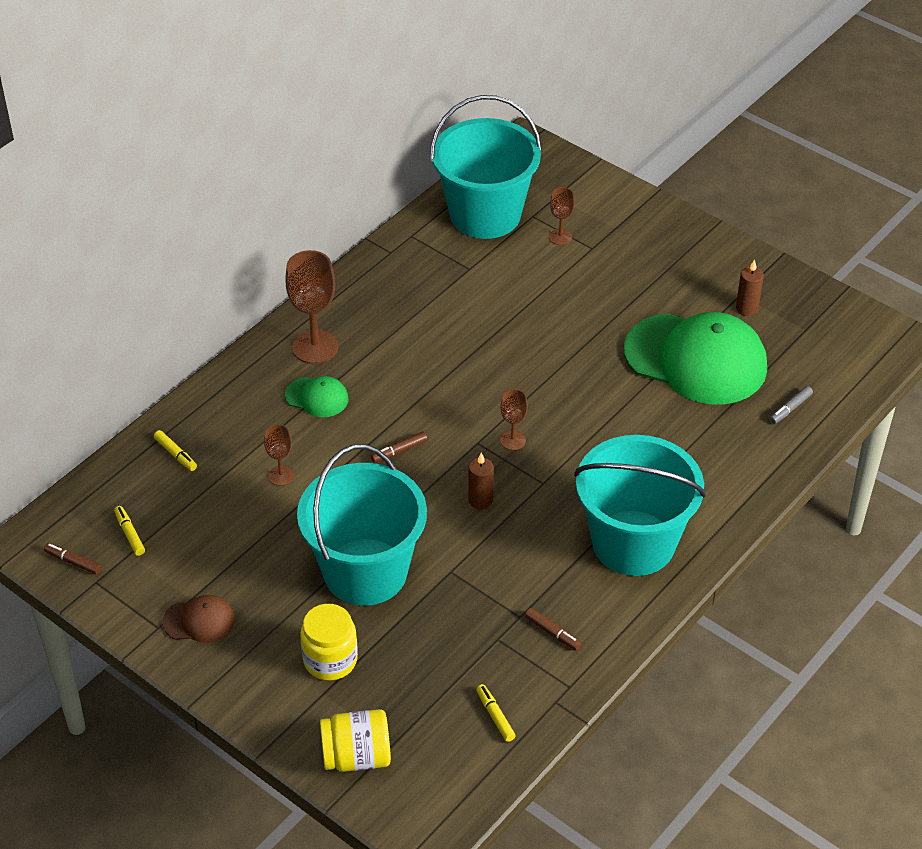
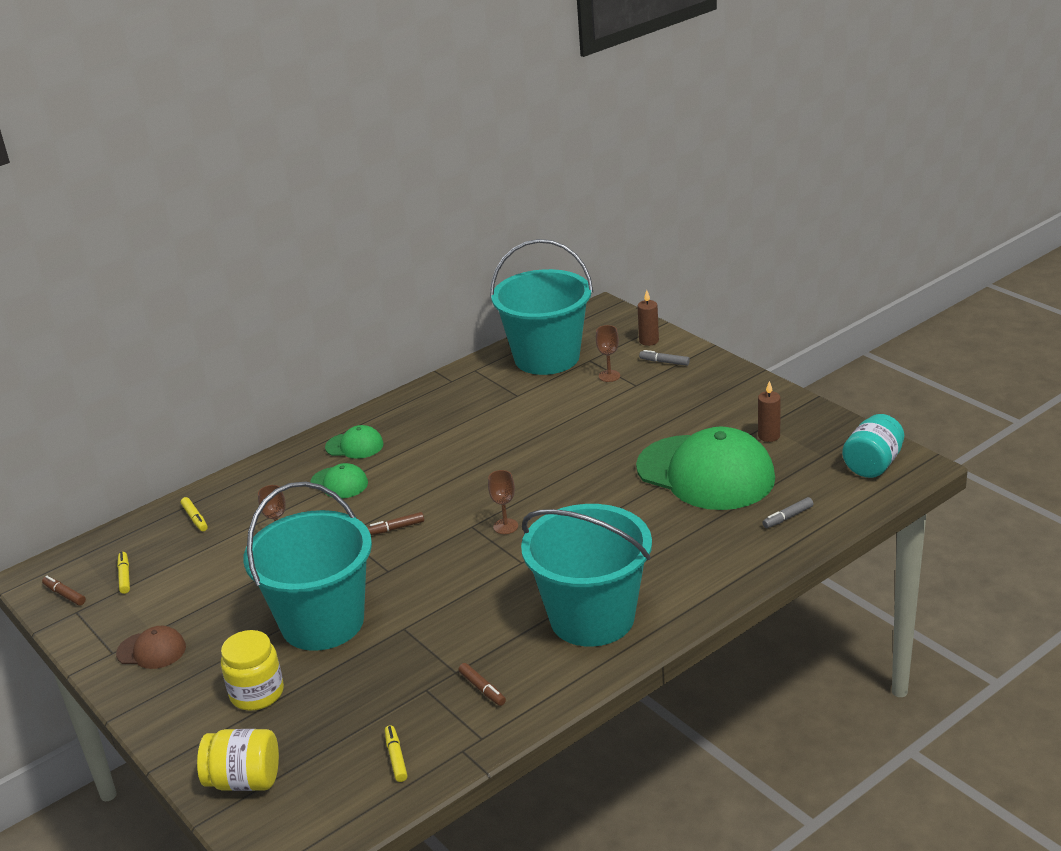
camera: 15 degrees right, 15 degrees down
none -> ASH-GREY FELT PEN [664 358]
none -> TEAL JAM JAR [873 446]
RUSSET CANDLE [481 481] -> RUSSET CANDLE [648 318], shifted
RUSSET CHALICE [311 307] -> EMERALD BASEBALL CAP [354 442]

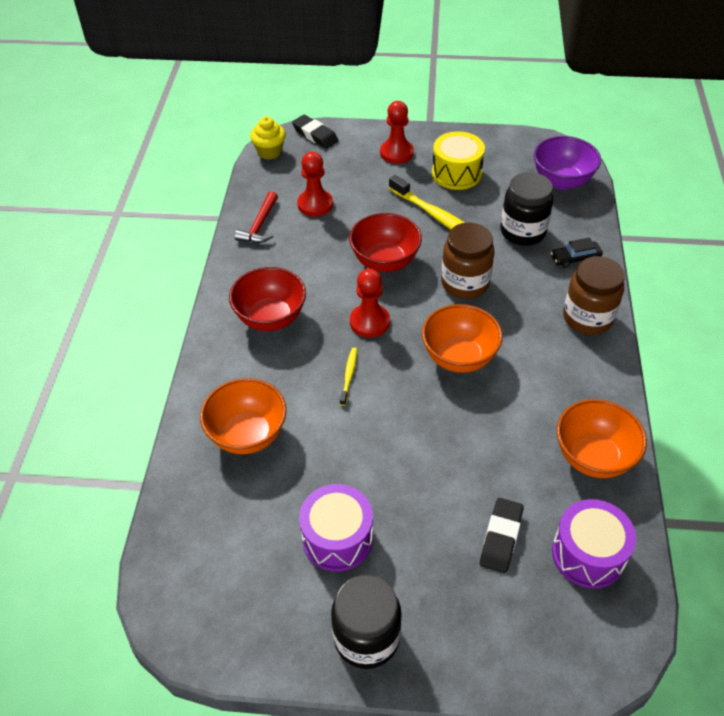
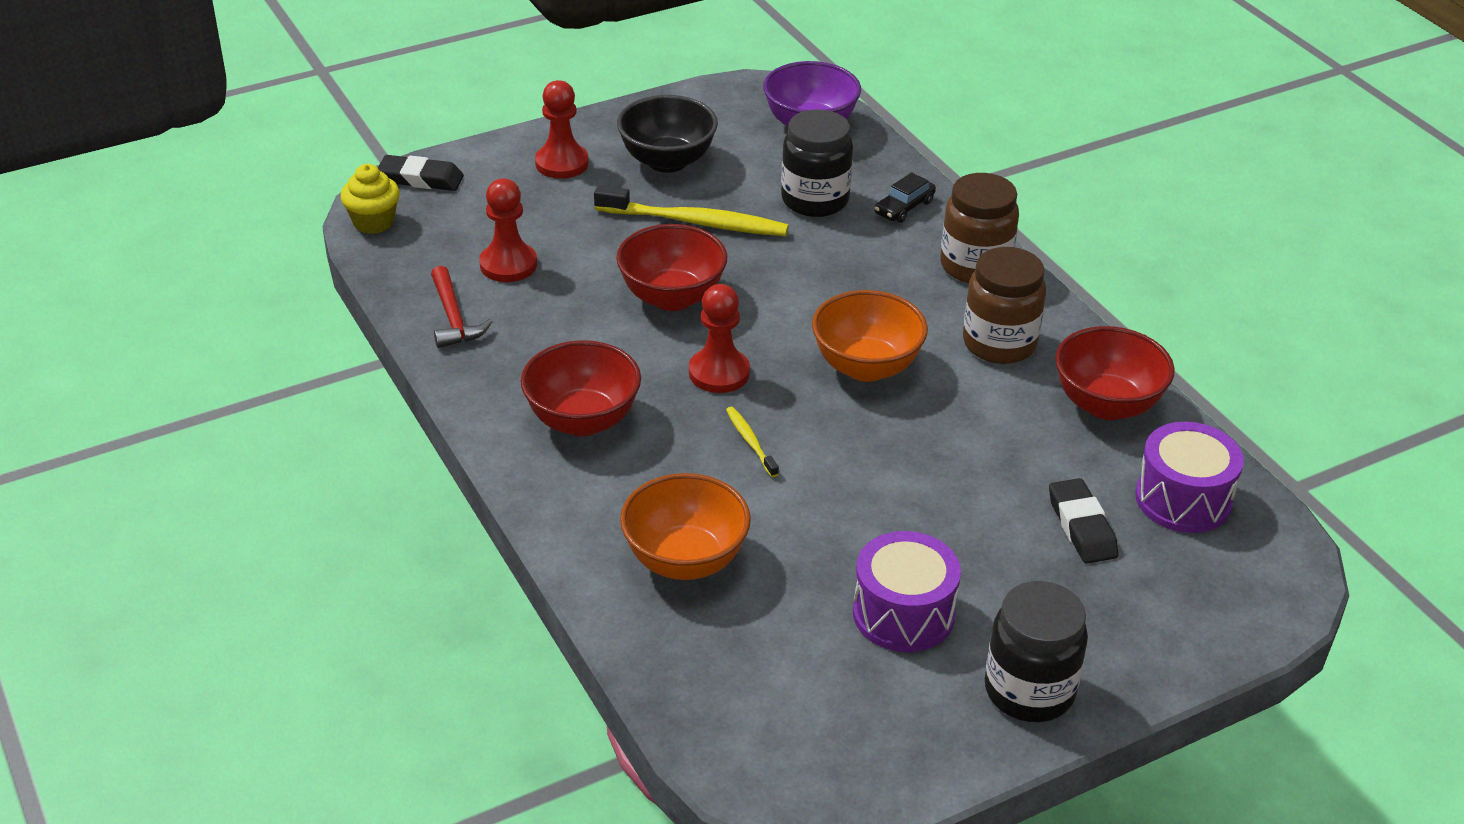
camera: 35 degrees left, 10 degrees down
RUSSET JAM JAR [468 261] -> RUSSET JAM JAR [1004 305], shifted
BRIGHT YELLOW SNARE DRUM [458 160] -> JET-BLACK DEEP DISH [667 134]
ORANGE DEEP DISH [602 438] -> RED DEEP DISH [1115 373]

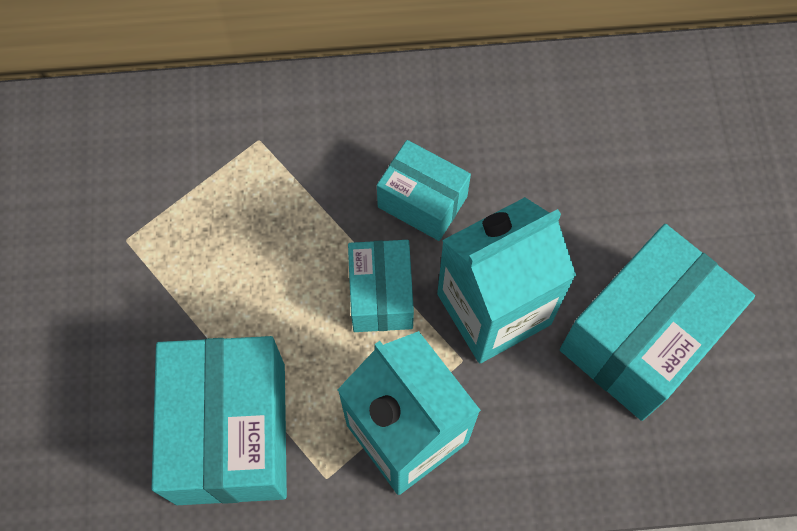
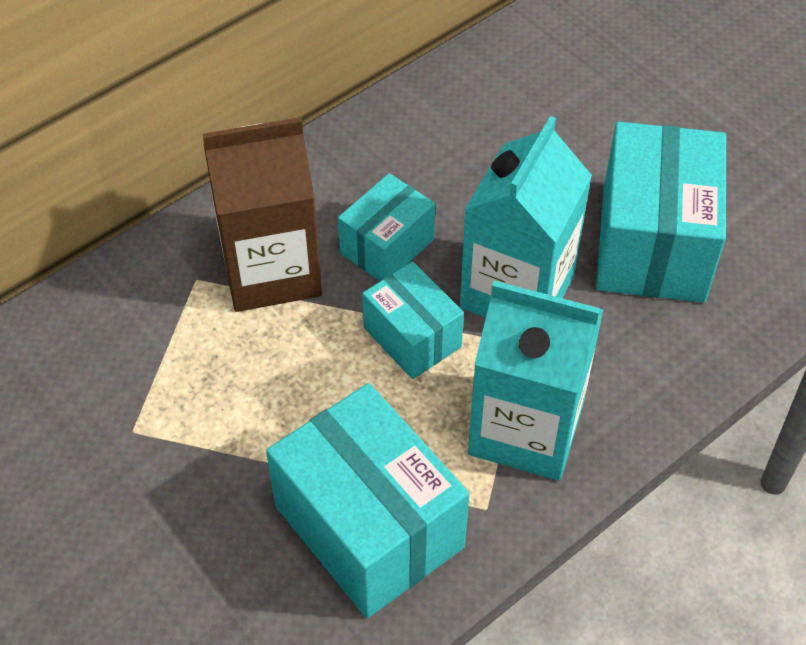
camera: 35 degrees left, 15 degrees down
none -> RUSSET MILK CARTON [262 214]
TEAL BOX [424 190] -> TEAL BOX [386 227], 45 degrees counterclockwise

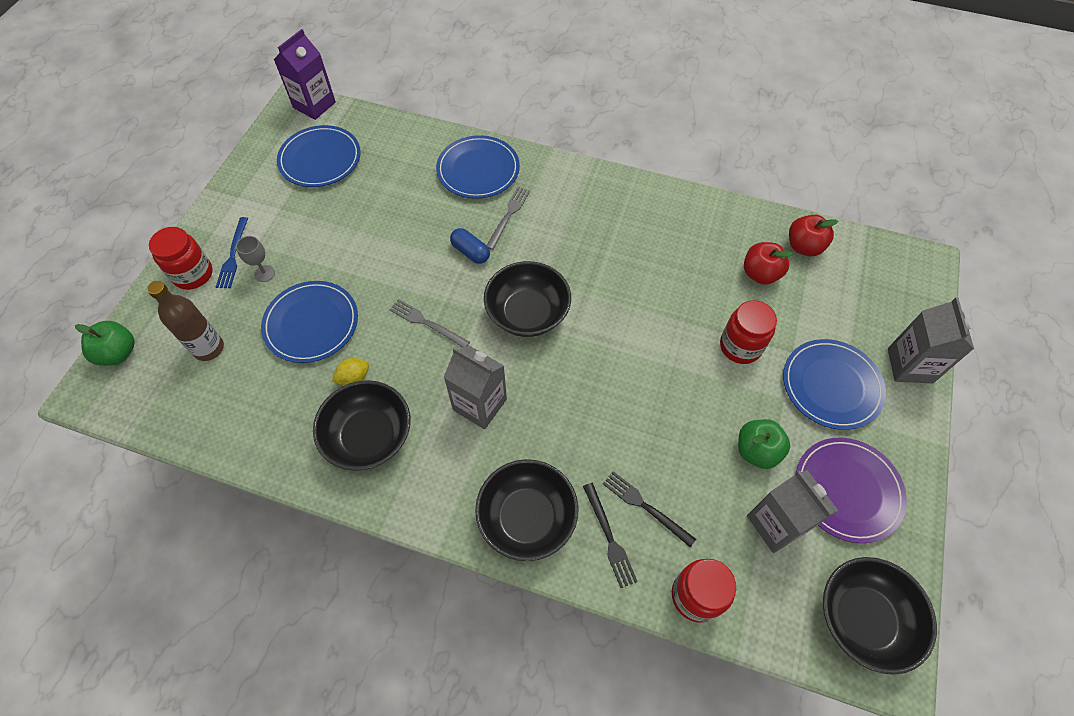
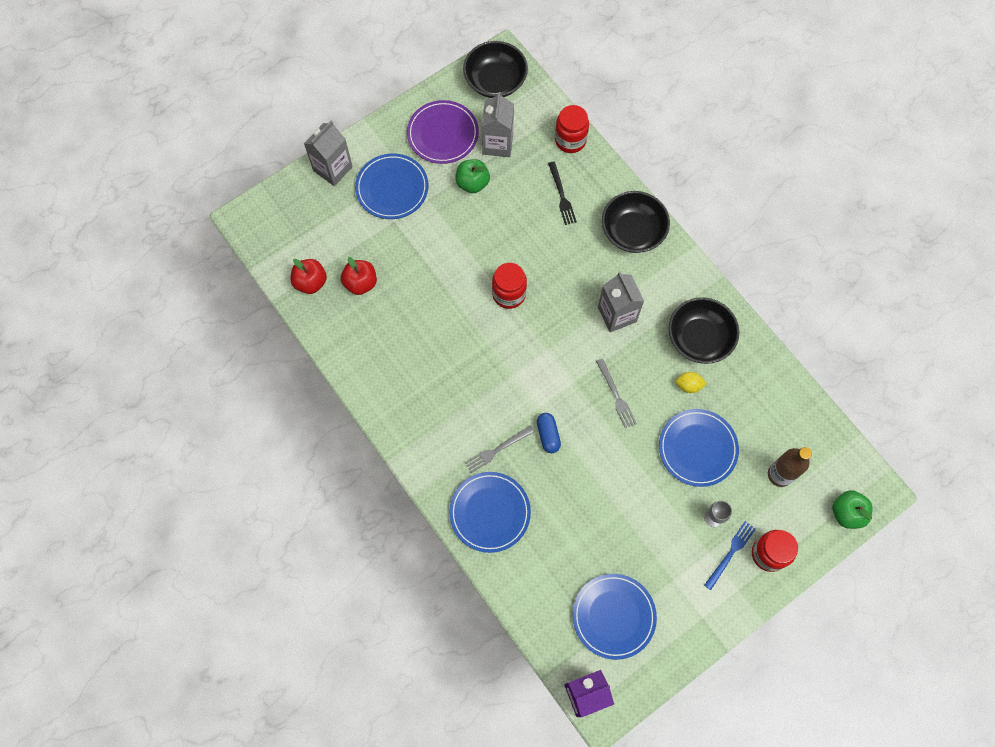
camera: 145 degrees left, 10 degrees up
JET-BLACK DEEP DISH [527 299] -> none
JET-BLACK TABLE FORK [610 535] -> none
RED JAM JAR [748 332] -> RED JAM JAR [509 286], shifted

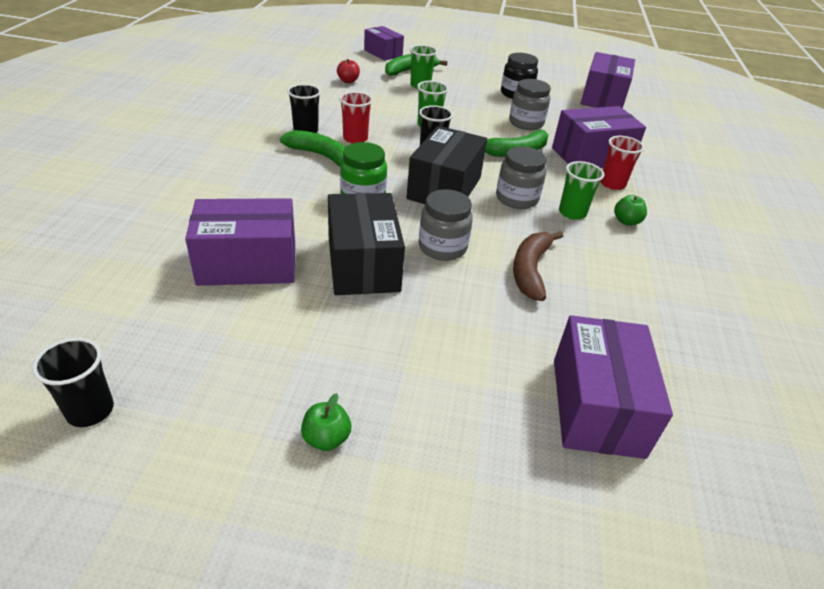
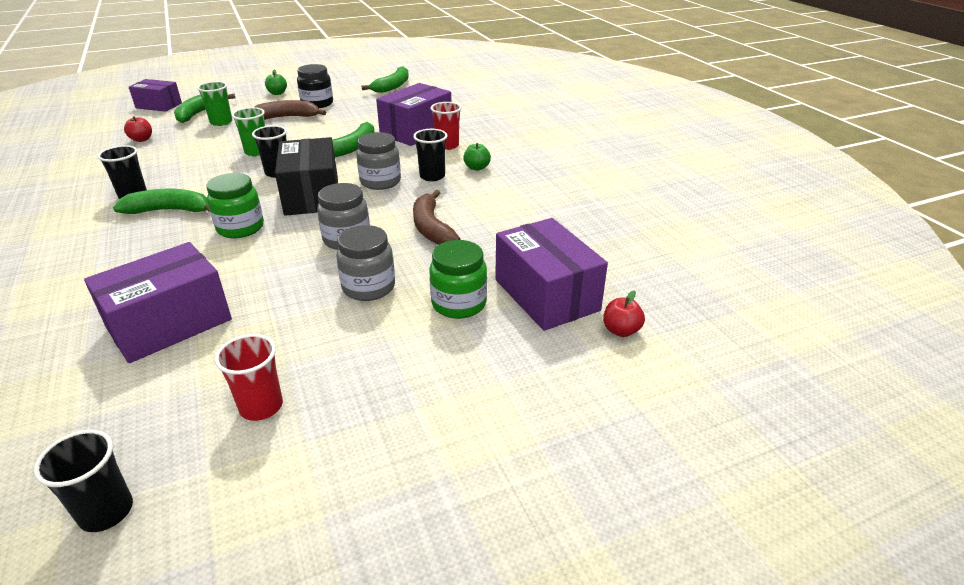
camera: 30 degrees left, 5 degrees down
JET-BLACK BOX [366 244] -> none
none -> RUSSET BANANA FRUIT [290 110]
none -> EMERALD JAM JAR [458 279]
none -> RED APPLE [624 313]
EMERALD APPLE [326 422] -> EMERALD APPLE [276 82], shifted
RED TUMBLER [356 117] -> RED TUMBLER [249 377], shifted
ASH-GREY JAM JAR [530 104] -> ASH-GREY JAM JAR [365 263], shifted
VIOLET BOX [607 80] -> EMERALD BANANA FRUIT [385 79]
EMERALD TUMBLER [581 190] -> JET-BLACK TUMBLER [430 155]

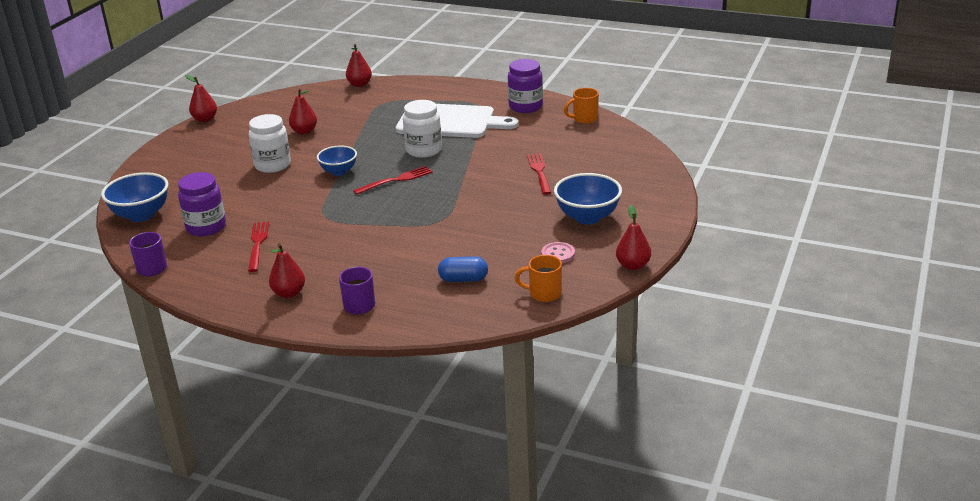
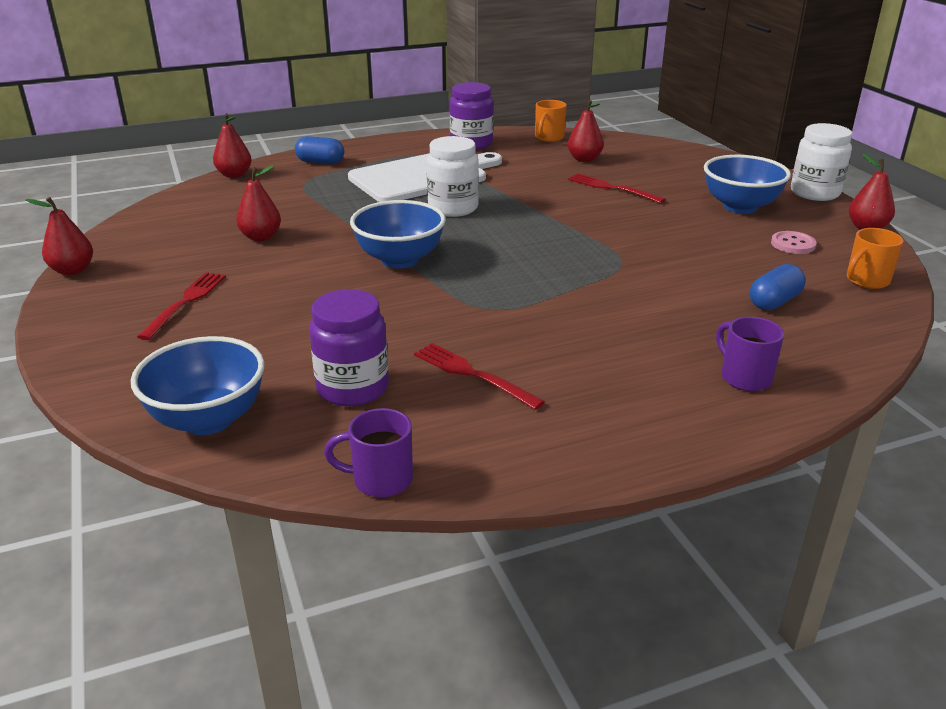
camera: 45 degrees left, 0 degrees up
none -> BLUE PILL [319 150]
SNOW-WHITE JAM JAR [270 143] -> SNOW-WHITE JAM JAR [821 162], shifted
RED TOY PEAR [287 270] -> RED TOY PEAR [586 131], shifted
RED TABLE FORK [393 180] -> RED TABLE FORK [181 306], shifted
BLUE DEEP DISH [337 161] -> BLUE DEEP DISH [398 234], x1.54

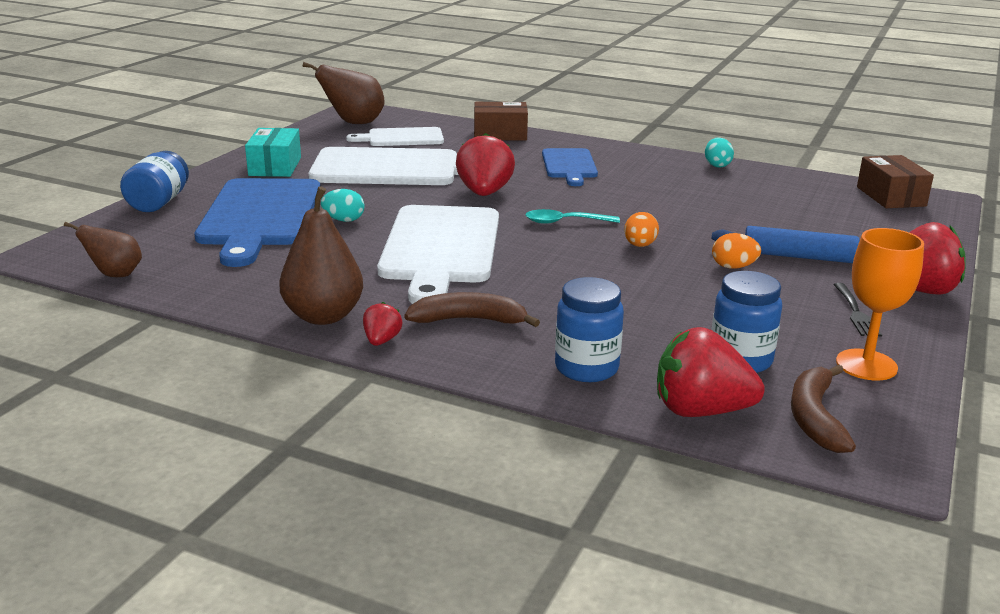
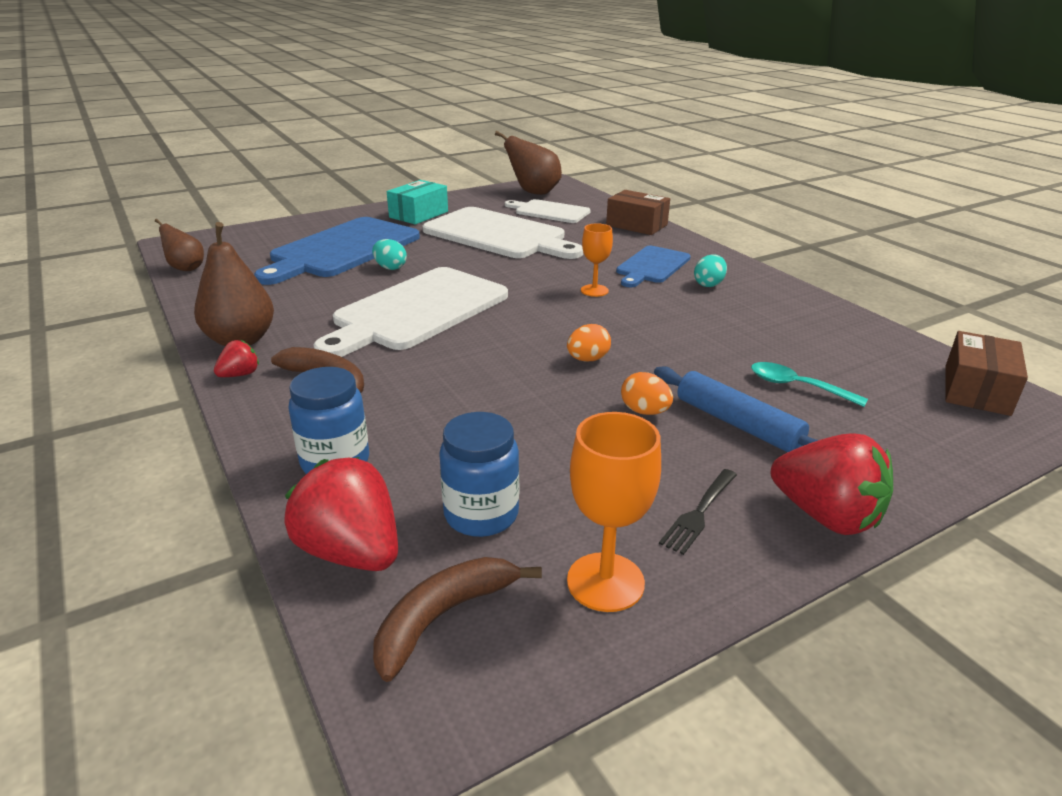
camera: 35 degrees right, 5 degrees up
BLUE JAM JAR [154 181] -> none
RED BERRY [485 164] -> none
none -> ORANGE CHALICE [597 260]
TEAL TEASPOON [573 216] -> TEAL TEASPOON [809 384], shifted
TEAL EGG [719 152] -> TEAL EGG [710 270], shifted

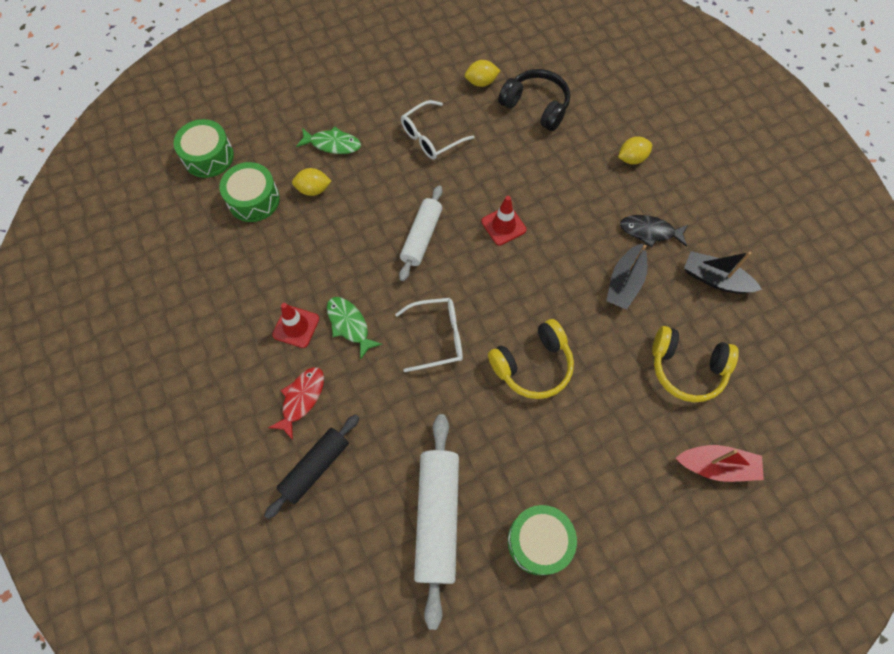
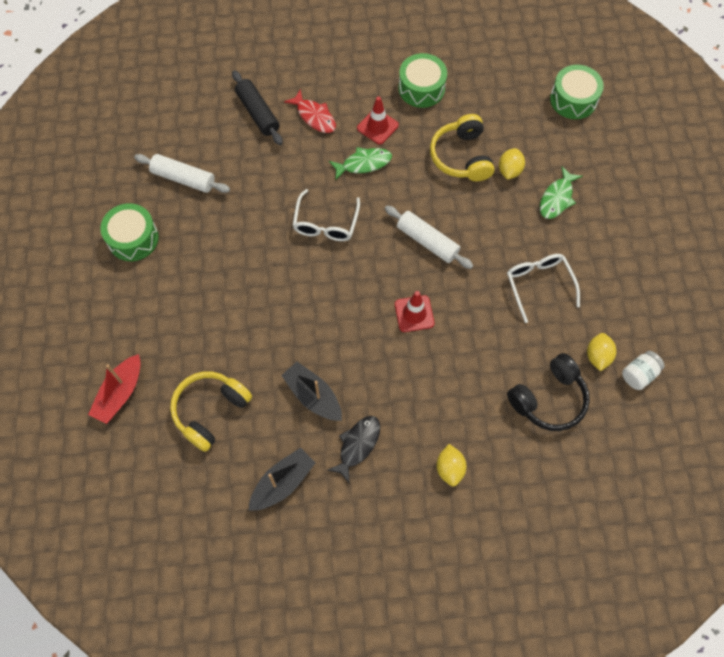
camera: 110 degrees right, 0 degrees up
none -> SNOW-WHITE JAM JAR [643 370]
EMERALD SNARE DRUM [249 192] -> EMERALD SNARE DRUM [423 80], shifted
BRIGHT YELLOW HEADPHONES [531 359] -> BRIGHT YELLOW HEADPHONES [462 147], shifted
SNOW-WHITE ROLLING PIN [436 522] -> SNOW-WHITE ROLLING PIN [182 173], x0.66

